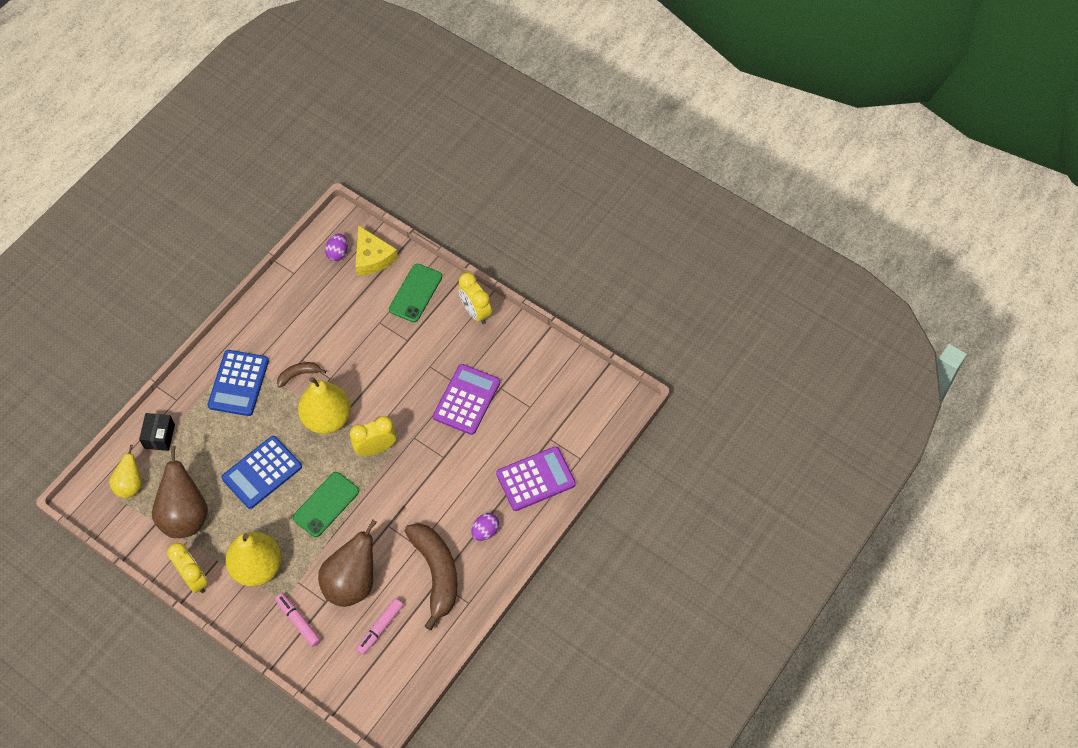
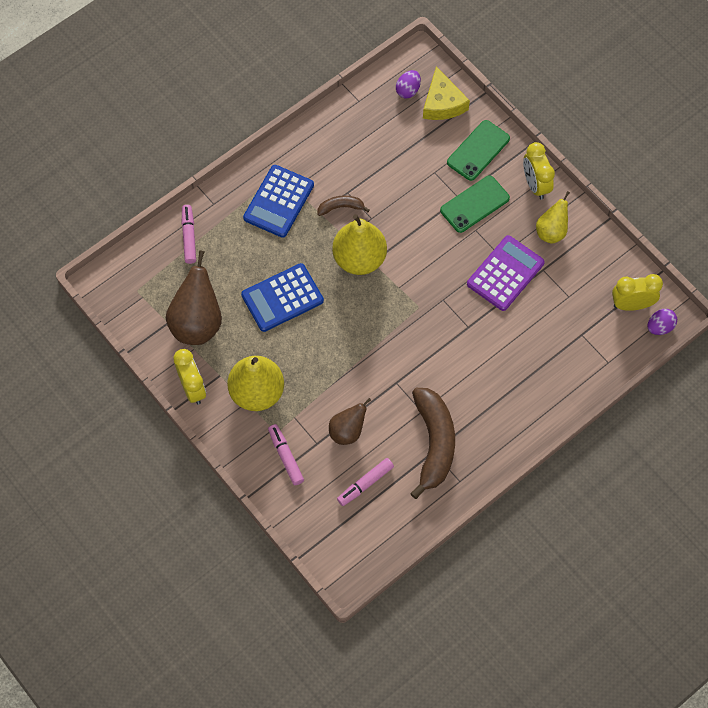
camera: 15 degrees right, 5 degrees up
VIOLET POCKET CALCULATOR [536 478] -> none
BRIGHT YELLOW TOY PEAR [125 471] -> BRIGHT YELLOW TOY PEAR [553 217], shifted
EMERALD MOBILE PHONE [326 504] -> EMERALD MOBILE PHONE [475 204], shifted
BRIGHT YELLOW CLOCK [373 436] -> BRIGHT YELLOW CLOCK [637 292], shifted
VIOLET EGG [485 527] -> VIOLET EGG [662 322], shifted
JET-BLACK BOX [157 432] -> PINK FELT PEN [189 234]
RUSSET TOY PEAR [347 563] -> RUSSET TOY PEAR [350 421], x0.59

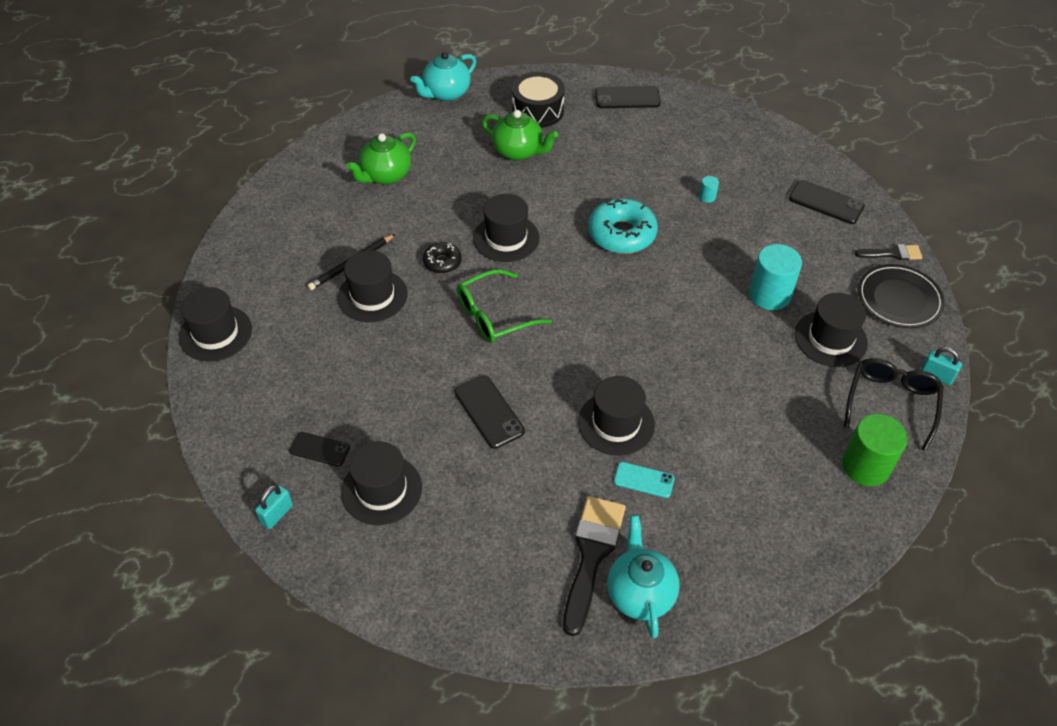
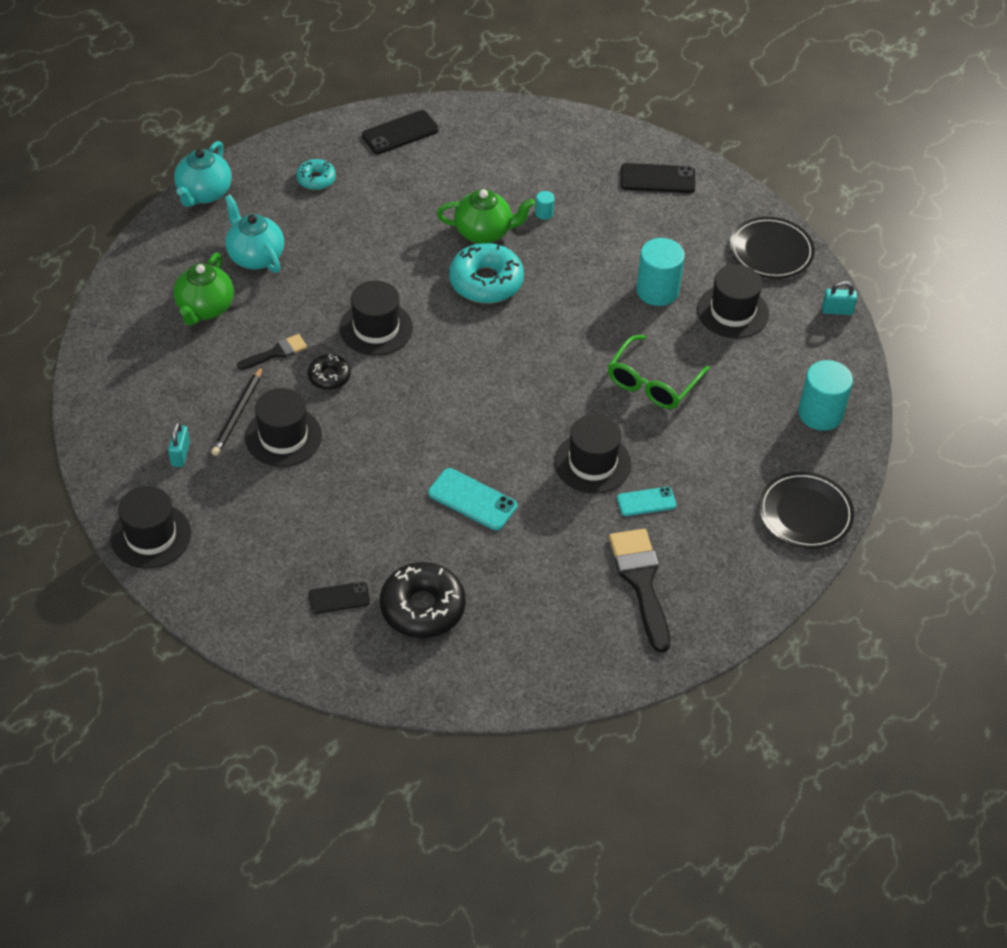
camera: 30 degrees left, 0 degrees up
JET-BLACK SPECTACLES [894 404] -> none
none -> JET-BLACK DINNER PLATE [806 510]
TEAL SMALL LOCK [274 507] -> TEAL SMALL LOCK [179 444], shifted
EMERALD SPECTACLES [504 306] -> EMERALD SPECTACLES [658 372], shifted
EMERALD TEAPOT [520 135] -> EMERALD TEAPOT [486 216], shifted
TEAL TEAPOT [643 576] -> TEAL TEAPOT [254 233], shifted
JET-BLACK PAINTBRUSH [888 252] -> JET-BLACK PAINTBRUSH [272 352], shifted
JET-BLACK TALL HAT [381 483] -> JET-BLACK DOUGHNUT [423 600]
JET-BLACK SNARE DRUM [538 100] -> TEAL DOUGHNUT [316 174]
JET-BLACK MOBILE PHONE [489 412] -> TEAL MOBILE PHONE [472 499]
EMERALD CYLINDER SHAPE [875 450] -> TEAL CYLINDER SHAPE [825 395]

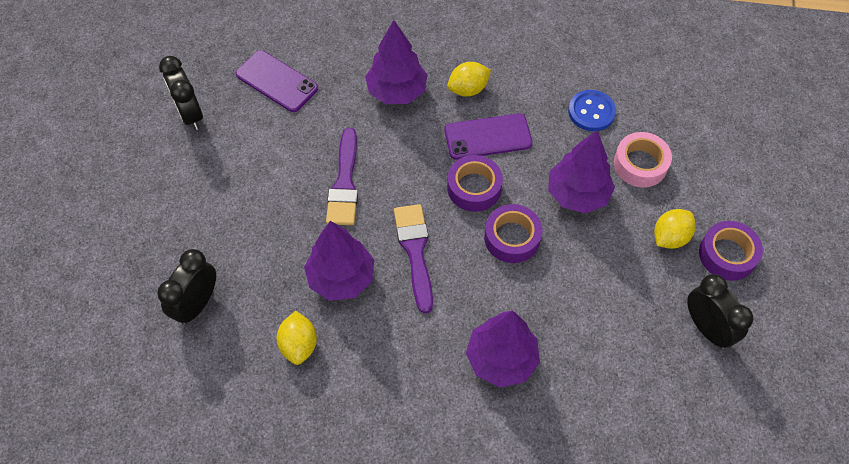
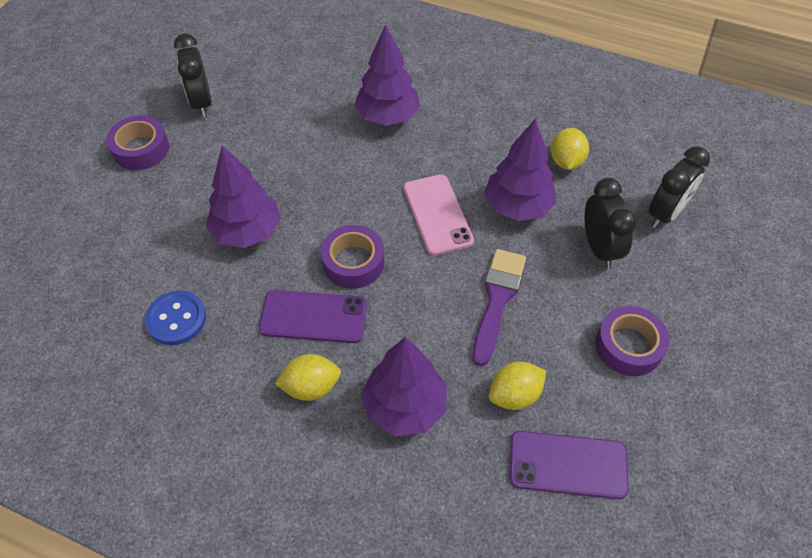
camera: 165 degrees left, 5 degrees down
PINK TAPE [643 160] -> none
JET-BLACK CLOCK [181 93] -> JET-BLACK CLOCK [611 223], shifted
VIOLET TAPE [513 233] -> VIOLET TAPE [633 341], shifted
BRIGHT YELLOW CITRUS FRUIT [675 229] -> BRIGHT YELLOW CITRUS FRUIT [517 386], shifted
VIOLET PAINTBRUSH [413 259] -> PINK MOBILE PHONE [439 215]
VIOLET MOBILE PHONE [277 81] -> VIOLET MOBILE PHONE [569 465], 45 degrees counterclockwise

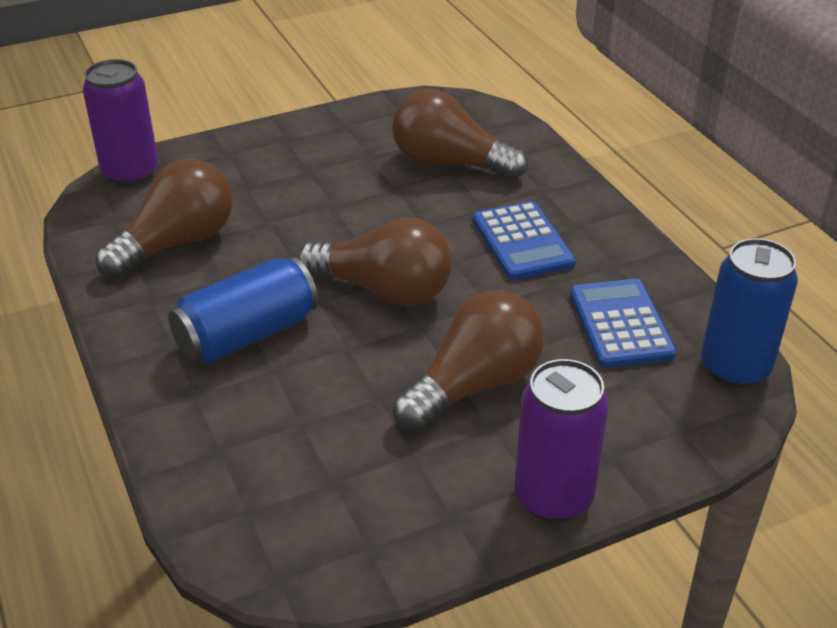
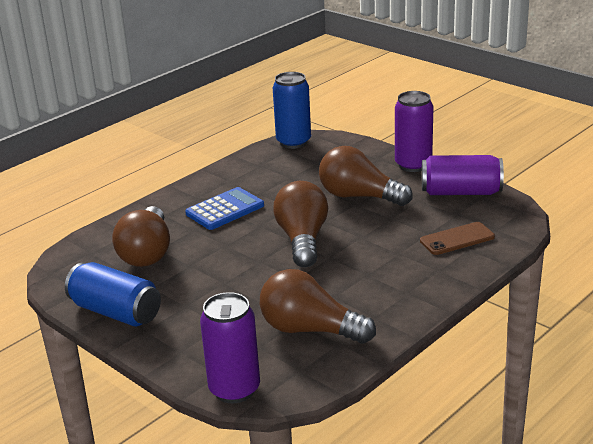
camera: 110 degrees left, 10 degrees down
BLUE POCKET CALCULATOR [623 323] -> none
none -> RUSSET MOBILE PHONE [457 238]
none -> VIOLET TIN [463 175]
BLUE TIN [243 310] -> BLUE TIN [113 294], shifted

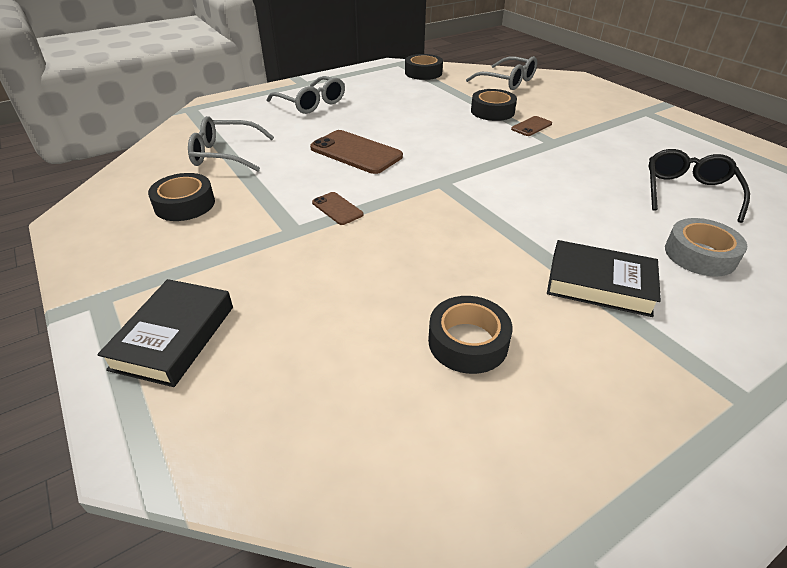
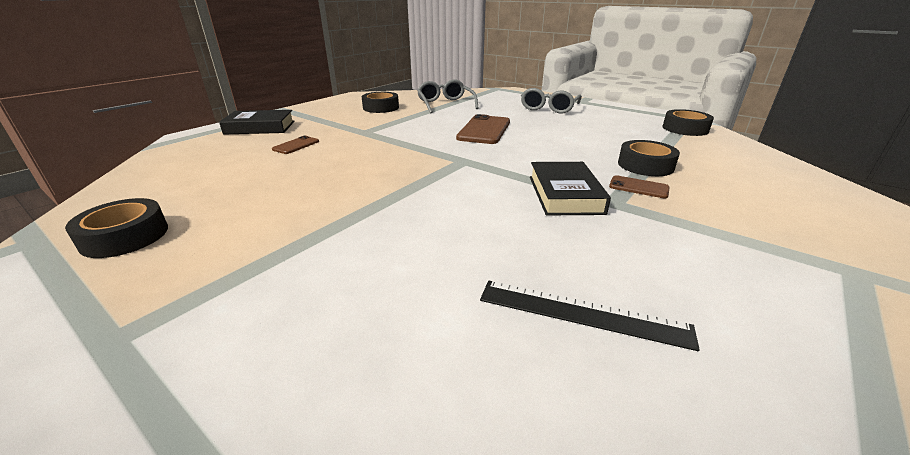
camera: 70 degrees right, 10 degrees down
ASH-GREY SPECTACLES [501 73] -> none
ASH-GREY TAPE [706 247] -> none
RUSSET MOBILE PHONE [337 208] -> RUSSET MOBILE PHONE [295 145], shifted
JET-BLACK TAPE [470 335] -> JET-BLACK TAPE [116 228], shifted
JET-BLACK HARDBACK [604 278] -> JET-BLACK HARDBACK [570 188], shifted
JET-BLACK SPECTACLES [699 186] -> JET-BLACK STRAIGHTEDGE [590 316]

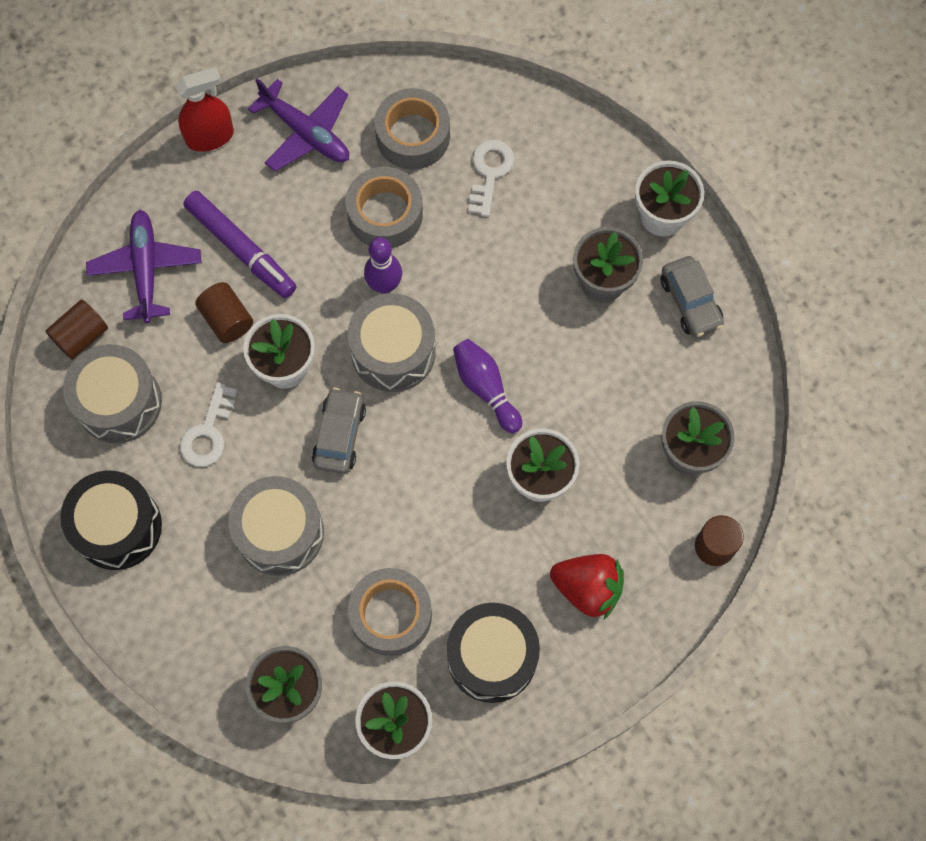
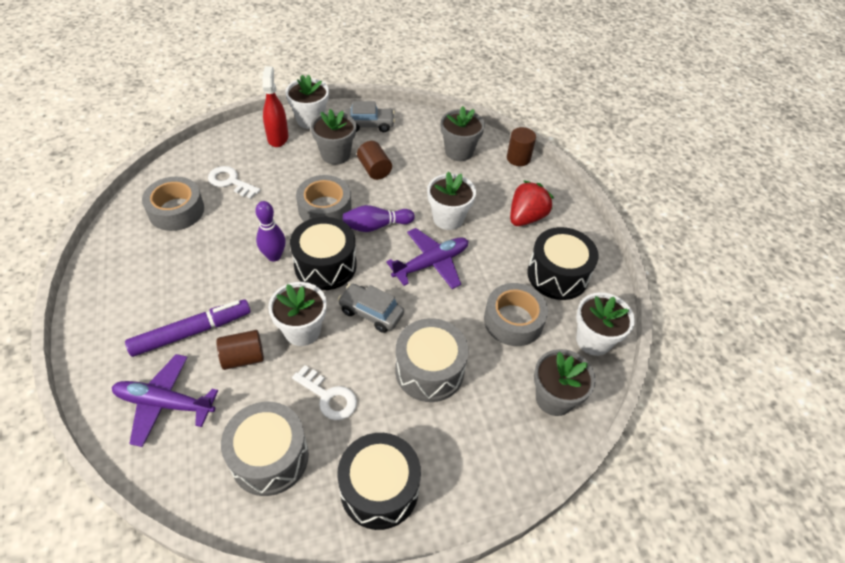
camera: 75 degrees left, 20 degrees down
RUSSET CYLINDER SHAPE [76 329] -> RUSSET CYLINDER SHAPE [374 160], shifted
RED SPRAY BOTTLE [204 109] -> RED SPRAY BOTTLE [275 106], shifted
VIOLET AEROPLANE [298 124] -> VIOLET AEROPLANE [427 258], shifted
ASH-GREY TAPE [384 207] -> ASH-GREY TAPE [324 198], shifted
ASH-GREY SNARE DRUM [392 342] -> JET-BLACK SNARE DRUM [323 253]

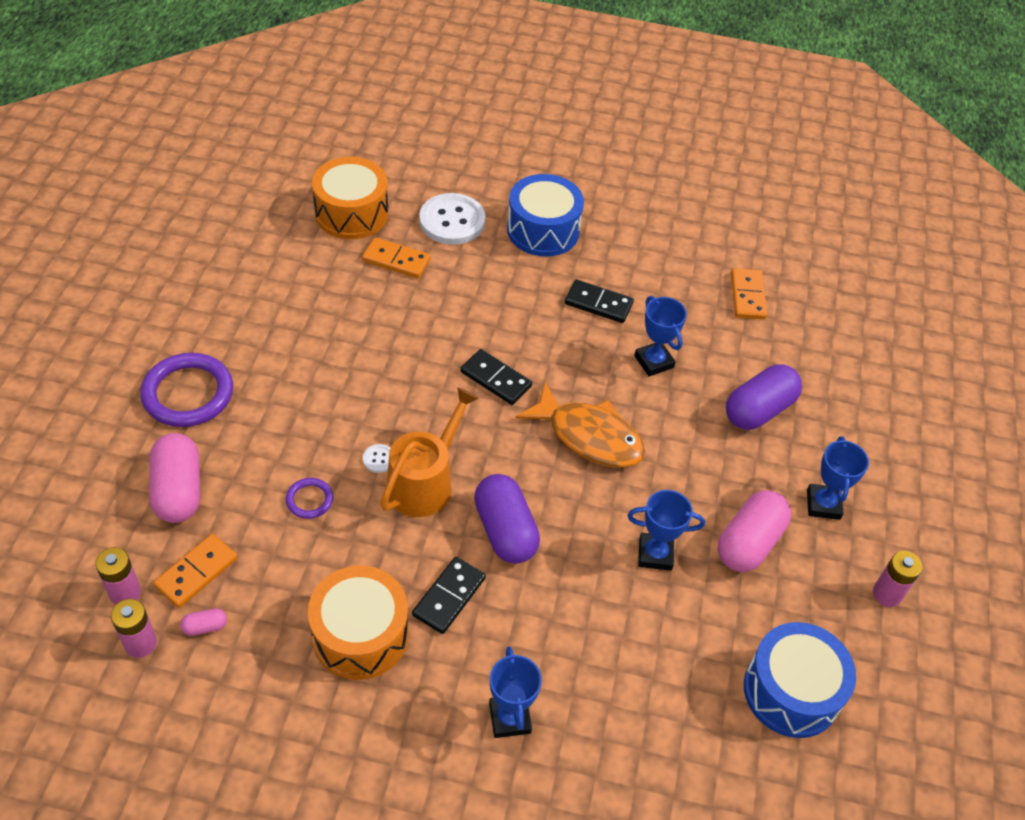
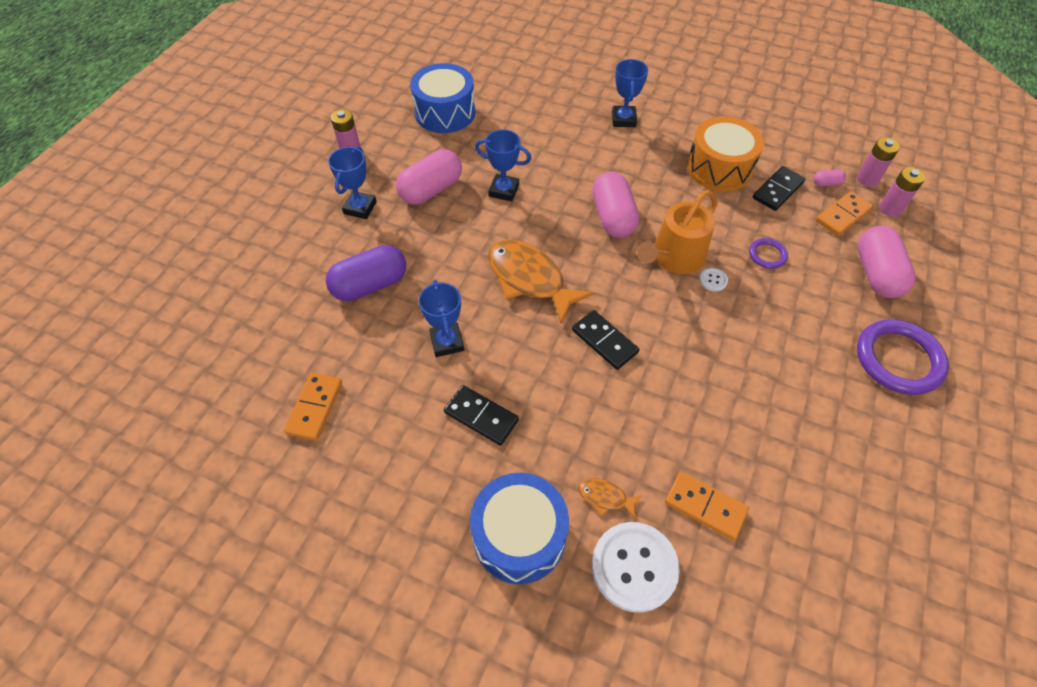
camera: 165 degrees left, 5 degrees up
ORANGE SNARE DRUM [350 198] -> none
none -> ORANGE TOY FISH [610 498]
JET-BLACK DOMINO [449 595] -> JET-BLACK DOMINO [779 188], shifted
VIOLET PILL [507 519] -> PINK PILL [615 205]

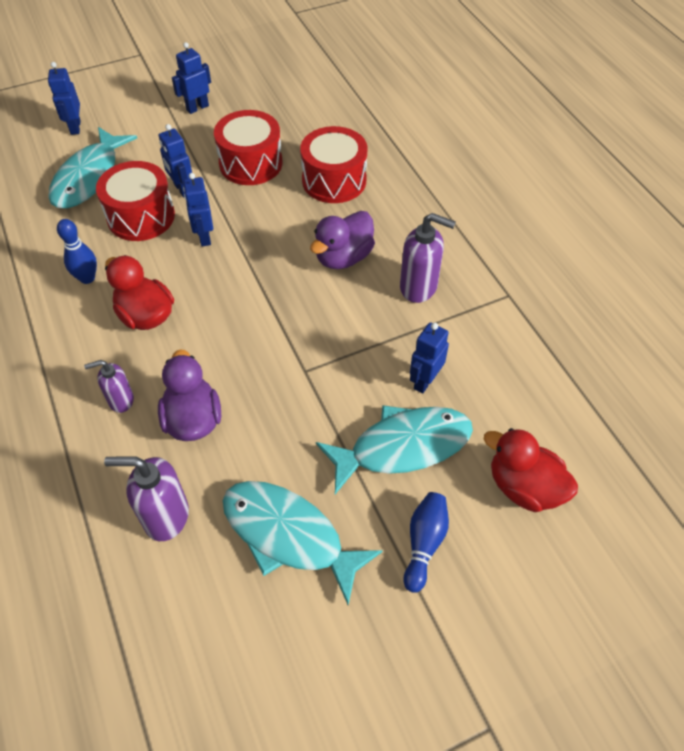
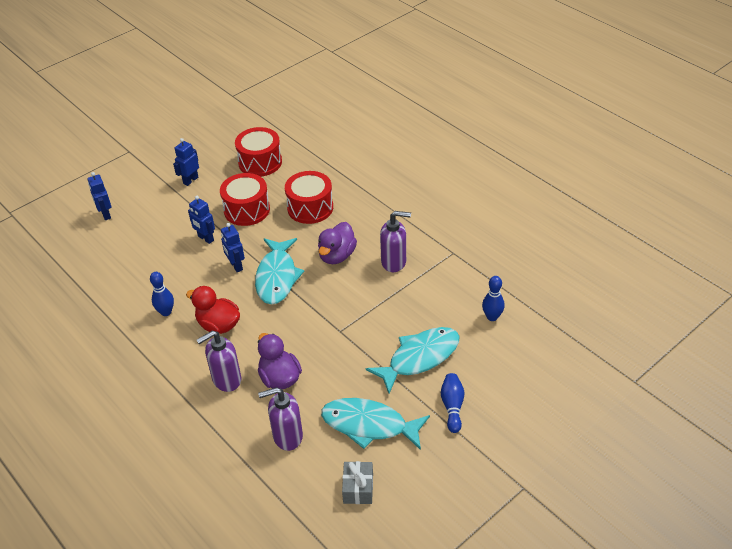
camera: 15 degrees left, 10 degrees down
BLUE TOY ROBOT [429 357] -> none
RED DUCK [531 470] -> none
none -> ASH-GREY WRAPPED GIFT [357 482]
none -> BLUE BOWLING PIN [493 298]
TEAL TOY FISH [92 167] -> TEAL TOY FISH [279 271], shifted
RED SNARE DRUM [135 201] -> RED SNARE DRUM [258 151], shifted
VIOLET PUMP BOTTLE [109 386] -> VIOLET PUMP BOTTLE [219 361], x1.60

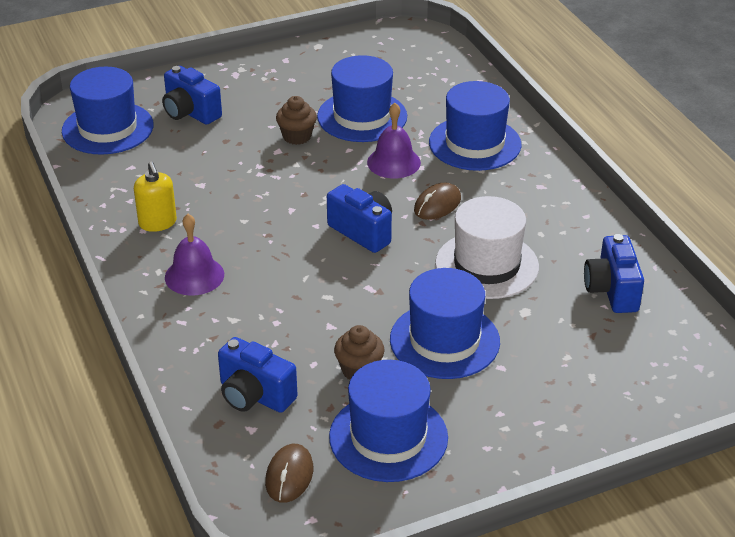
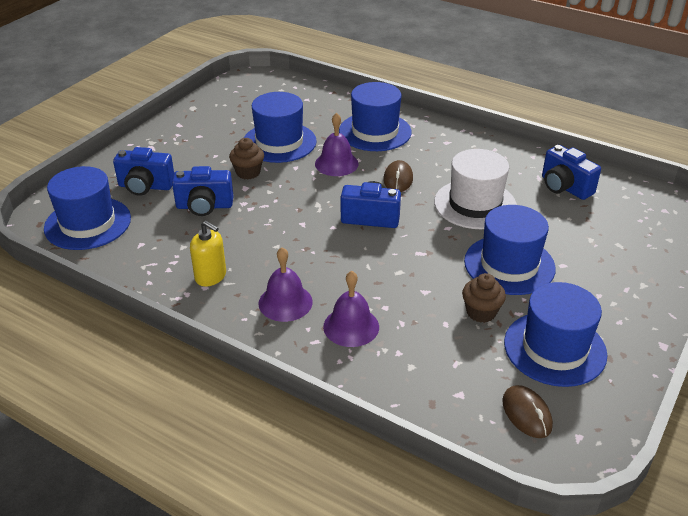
camera: 35 degrees left, 0 degrees up
none -> VIOLET SCHOOL BELL [351 309]
BLUE COMPACT CAMERA [257 375] -> BLUE COMPACT CAMERA [202 191], shifted

